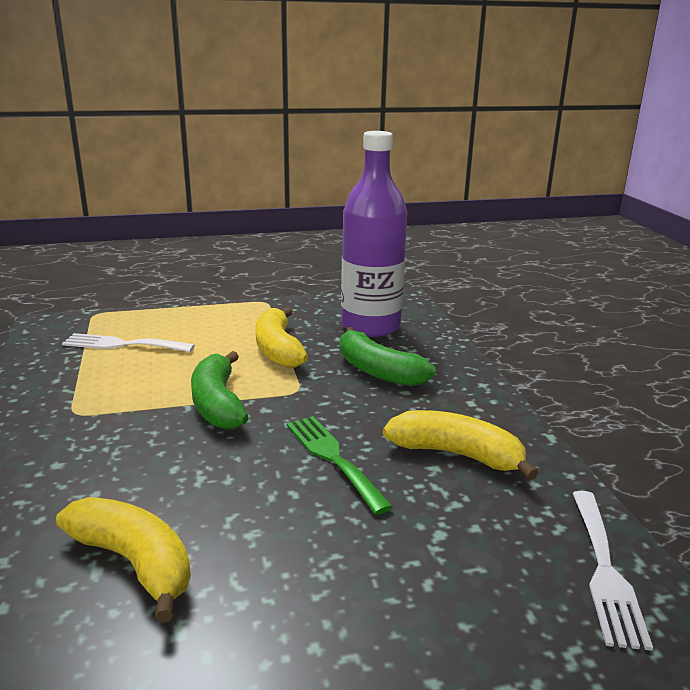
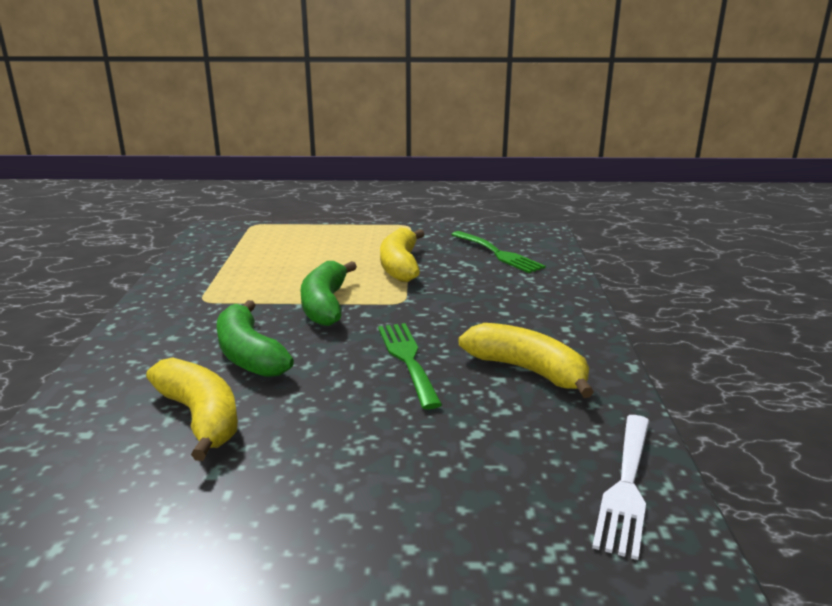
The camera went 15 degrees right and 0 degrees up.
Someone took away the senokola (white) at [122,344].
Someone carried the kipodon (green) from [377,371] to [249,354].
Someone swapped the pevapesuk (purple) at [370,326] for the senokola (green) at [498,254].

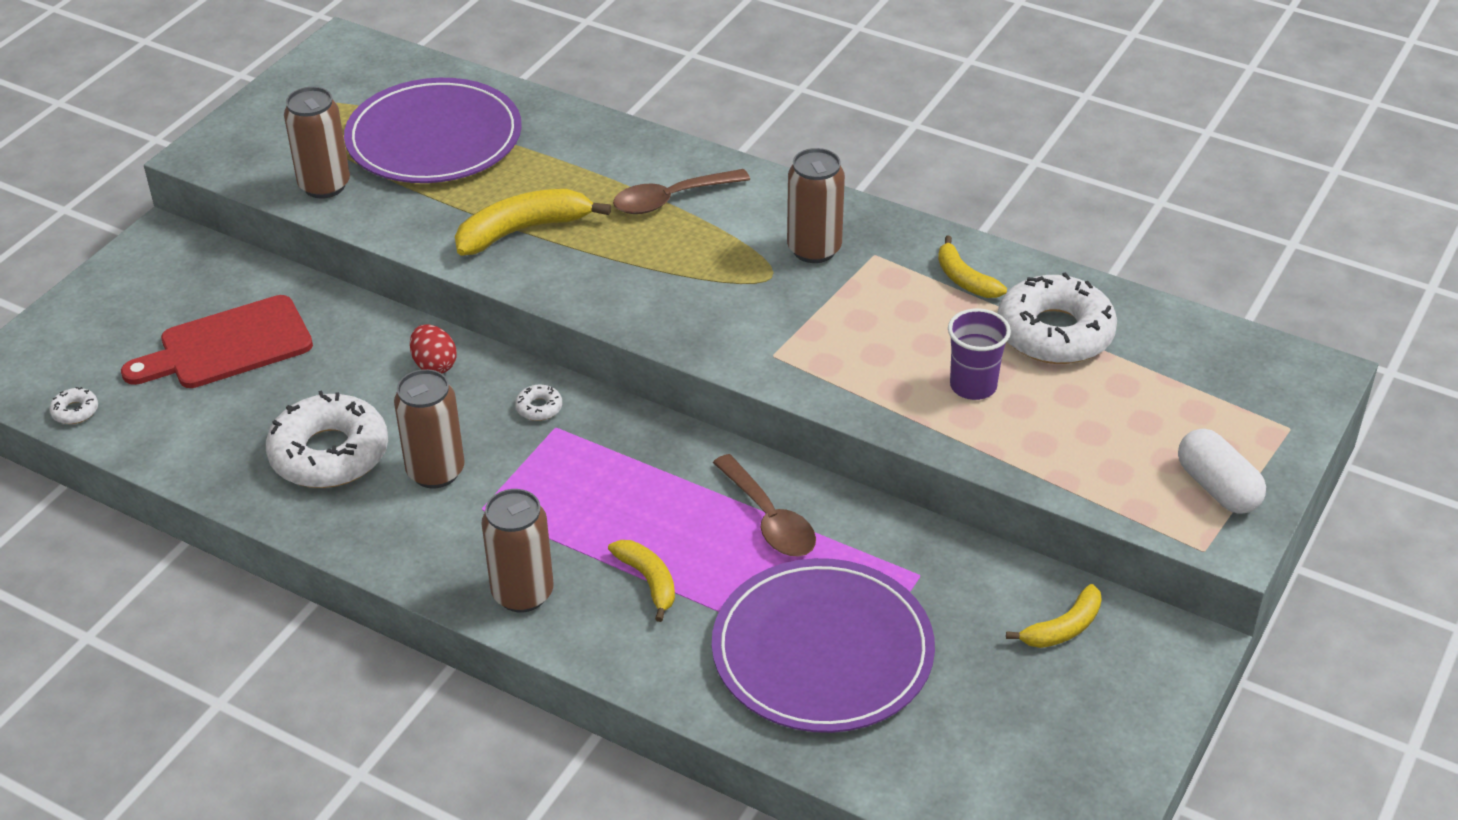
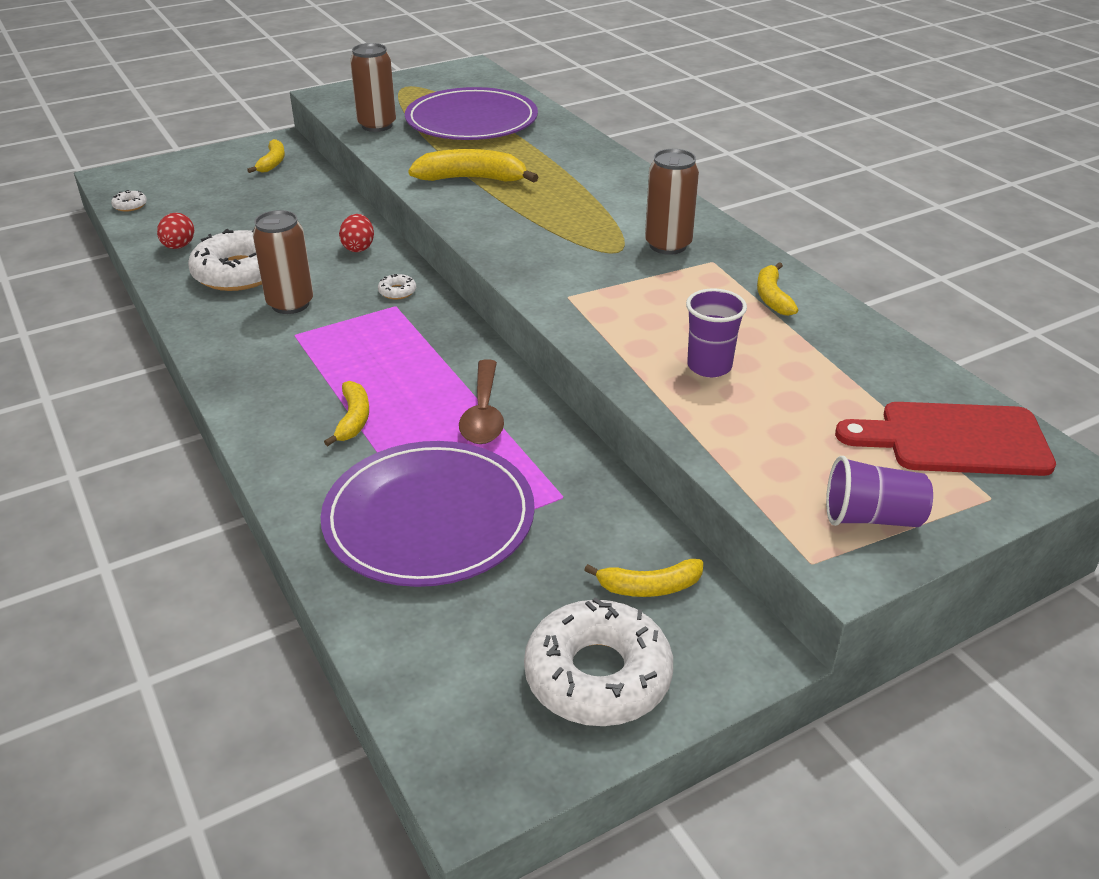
The camera went 30 degrees right and 5 degrees down.
Someone took away the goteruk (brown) at [522,593].
Someone took away the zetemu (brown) at [671,199].
Someone put down the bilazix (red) at [179,246].
Someone put down the kipodon (yellow) at [272,163].
Someone carried the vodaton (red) from [228,346] to [954,440].
Someone carried the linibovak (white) from [1054,333] to [597,675].
Someone swapped the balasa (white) at [1217,488] for the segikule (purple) at [871,518].

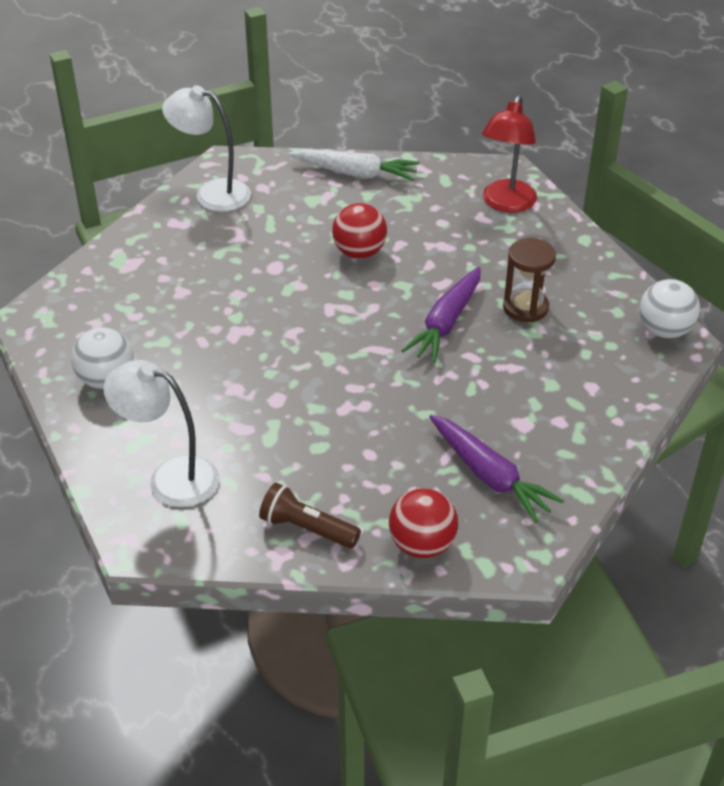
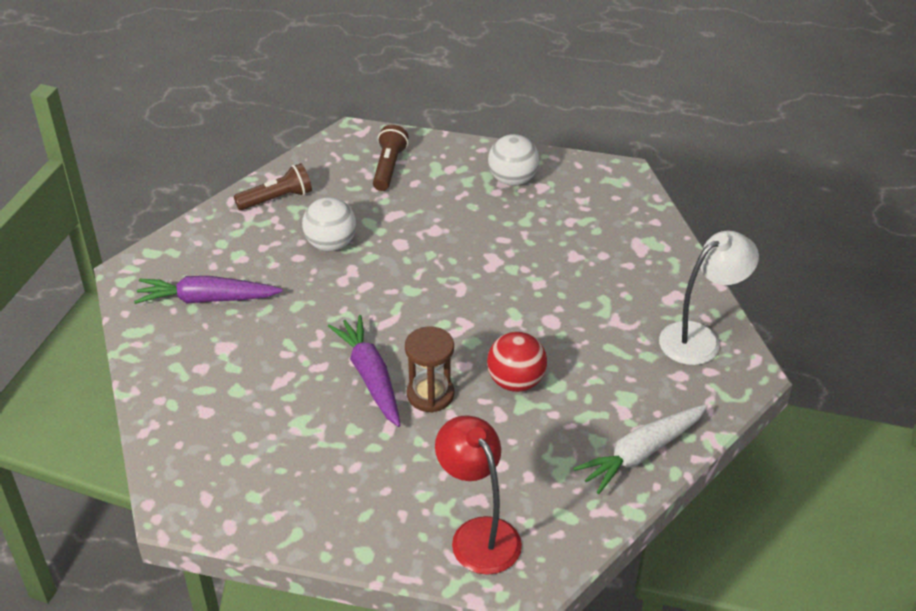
The camera went 130 degrees right and 0 degrees up.
Someone took away the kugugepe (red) at [422,544].
Someone carried the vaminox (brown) from [525,307] to [430,394].
Someone carried the kugugepe (white) from [664,330] to [331,244].
Someone swapped the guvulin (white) at [170,477] for the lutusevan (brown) at [388,167].

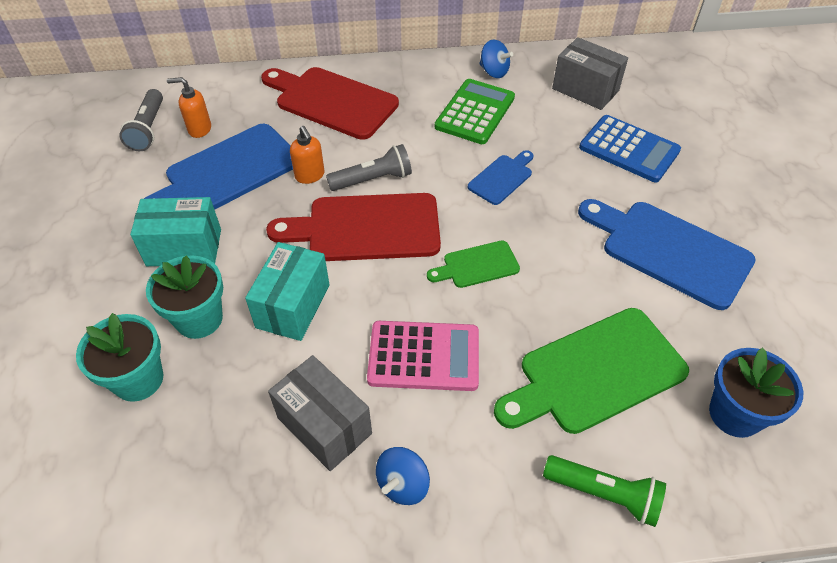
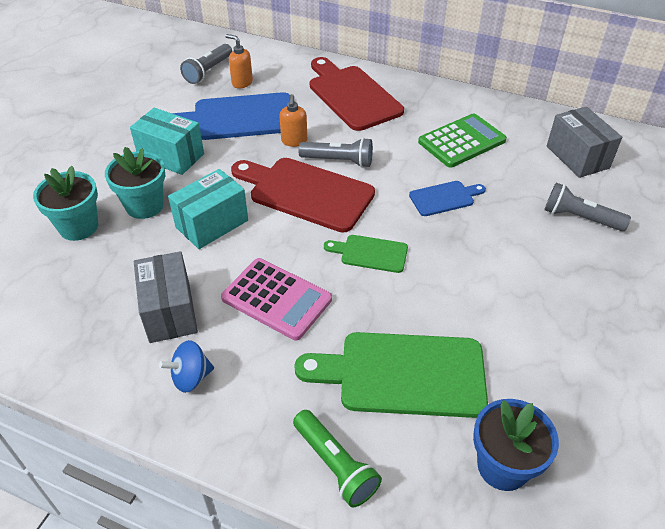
The camera went 30 degrees right and 5 degrees down.
Someone took away the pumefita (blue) at [494,72].
Someone took away the vodaton (blue) at [669,251].
Someone swapped the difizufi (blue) at [629,149] for the lutusevan (grey) at [580,218].

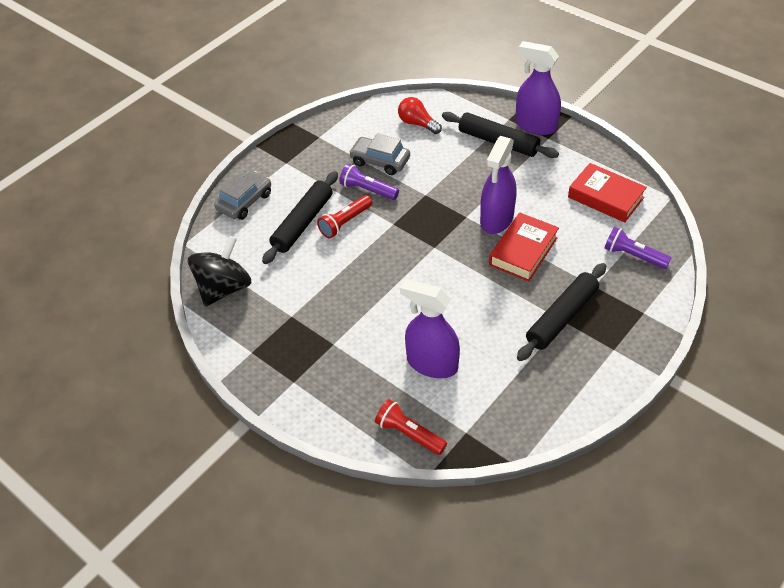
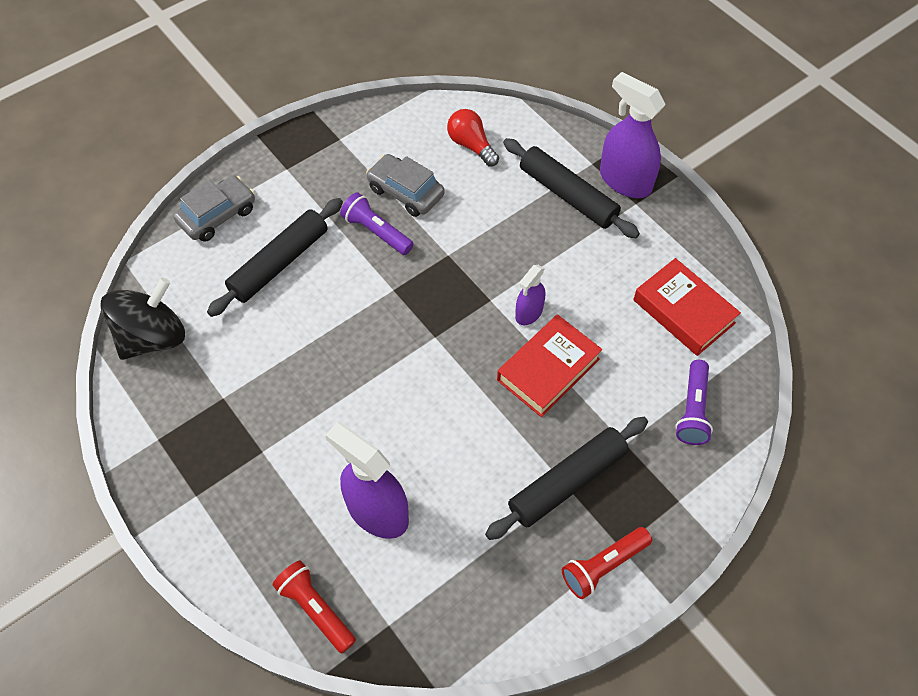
The camera went 10 degrees right and 10 degrees up.
Someone carried the lutusevan (red) from [345,222] to [603,566].
Someone rotated the lutusevan (purple) at [633,256] by 120 degrees counterclockwise.
Someone scaled the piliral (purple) at [496,219] by 0.55.

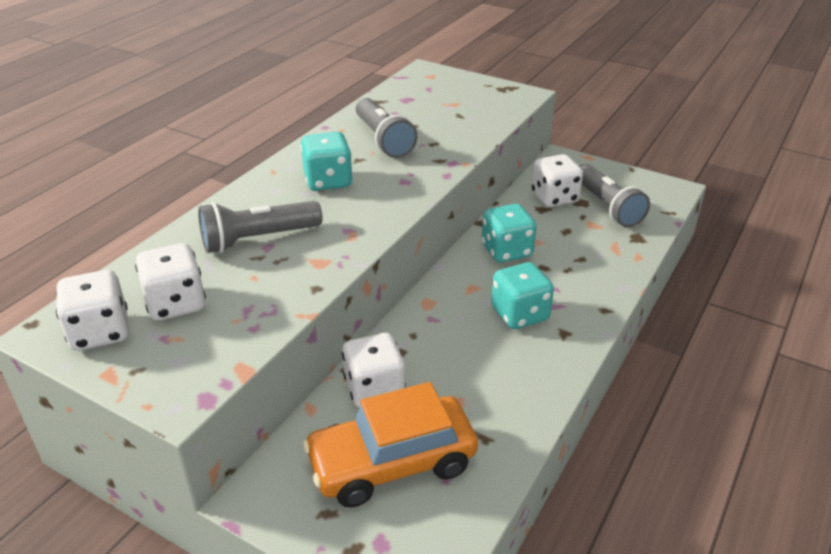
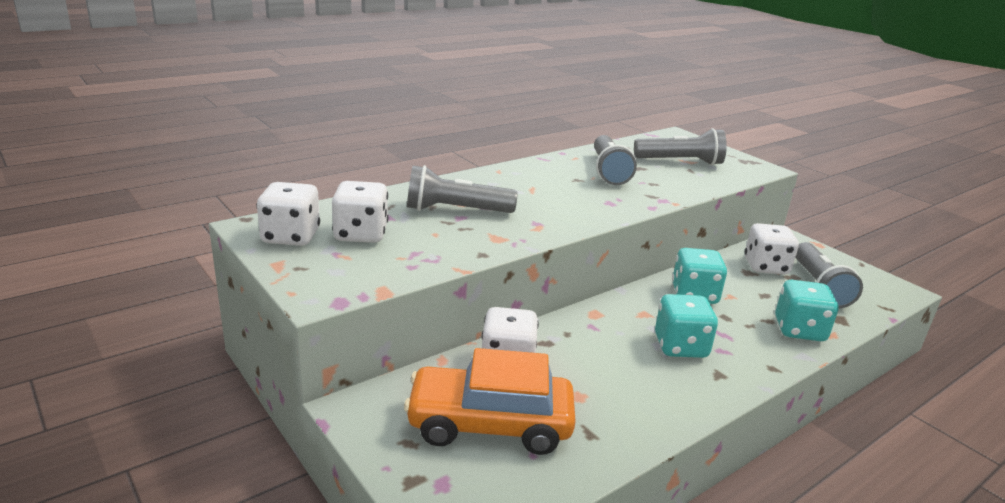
The camera went 20 degrees right and 10 degrees down.
Someone put down the lutusevan (grey) at [680,162].
Someone carried the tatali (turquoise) from [328,181] to [799,330].

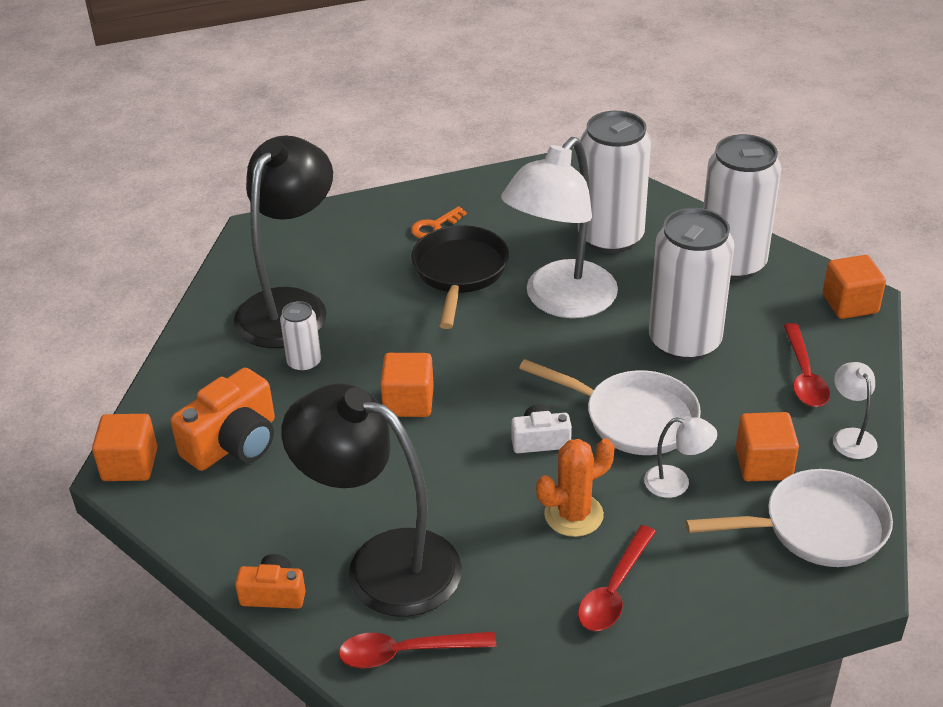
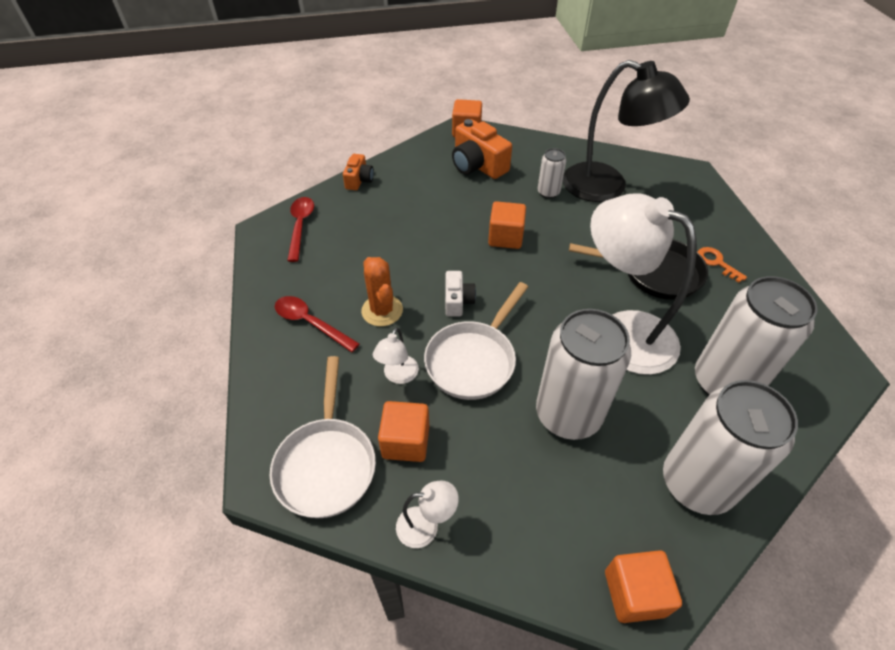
The camera went 95 degrees right and 10 degrees up.
Someone took away the guvulin (black) at [382,564].
Someone took away the zetemu (red) at [804,375].

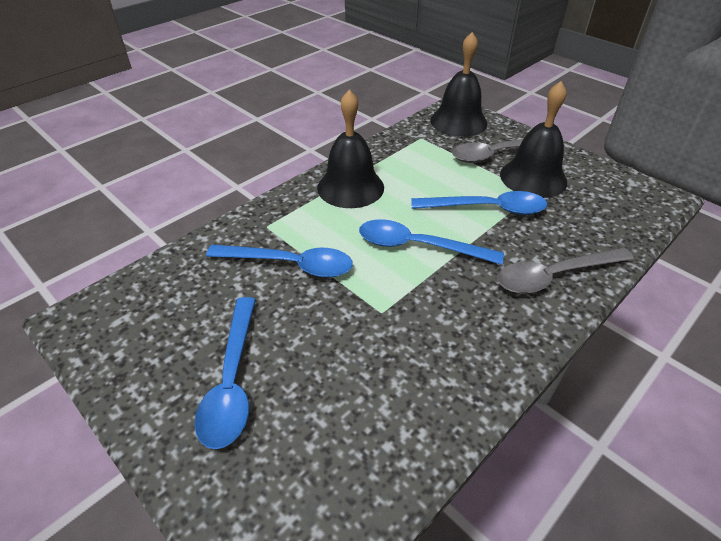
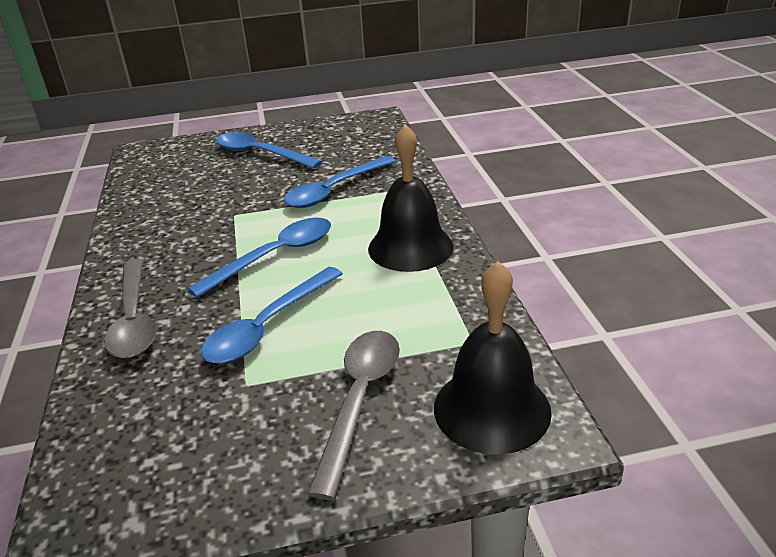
The camera went 125 degrees right and 10 degrees down.
Someone took away the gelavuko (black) at [533,178].
Someone rotated the zetemu (grey) at [554,276] by 150 degrees clockwise.

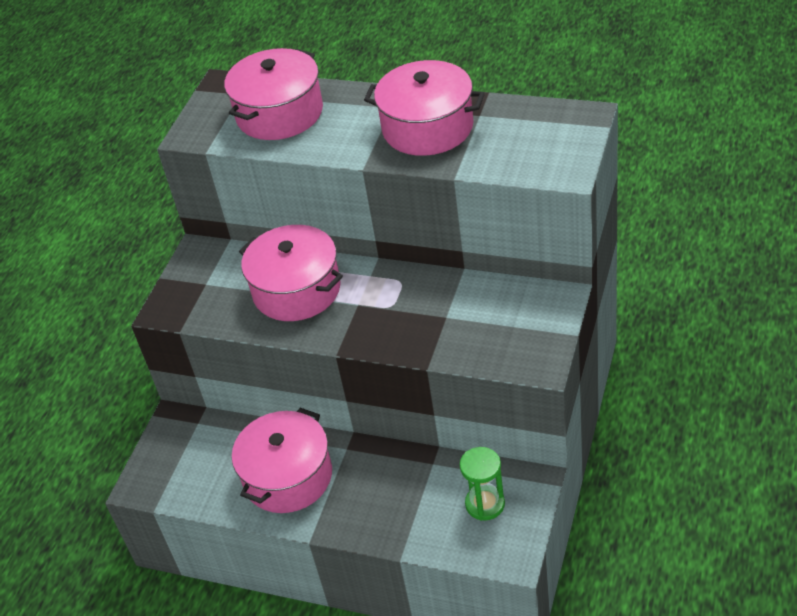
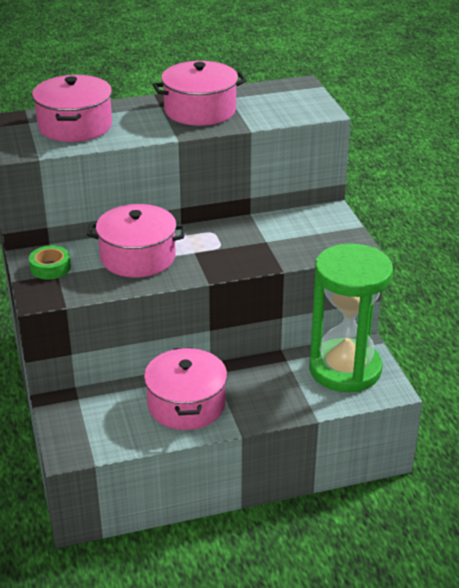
The camera went 40 degrees left and 10 degrees down.
Someone put down the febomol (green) at [50,268].
Someone scaled the vaminox (green) at [485,504] by 2.32.

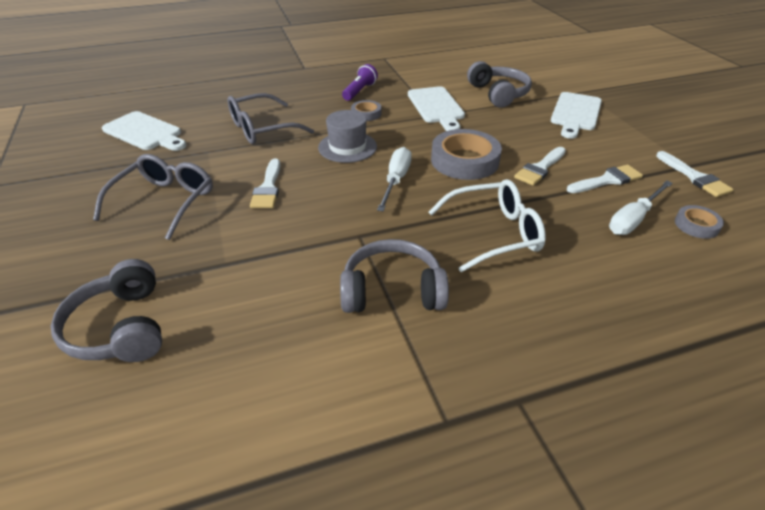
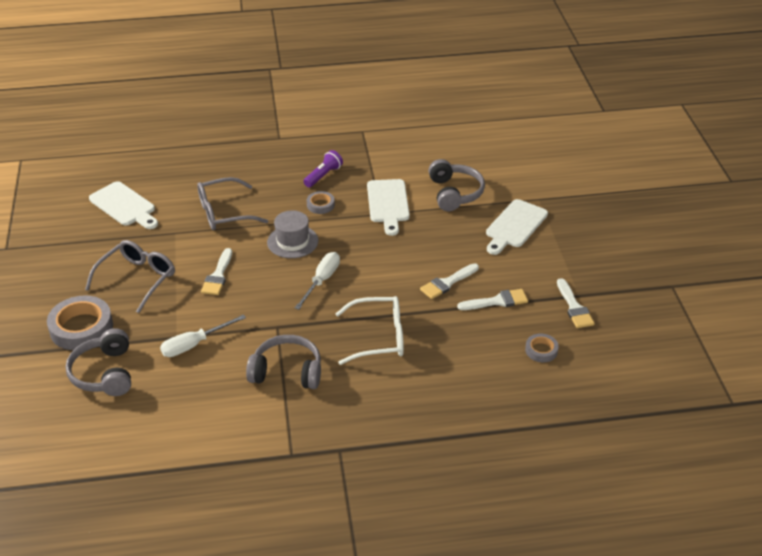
The camera went 10 degrees right and 0 degrees up.
Someone carried the febomol (grey) from [464,160] to [81,328].
Someone carried the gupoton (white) from [633,219] to [194,344].

